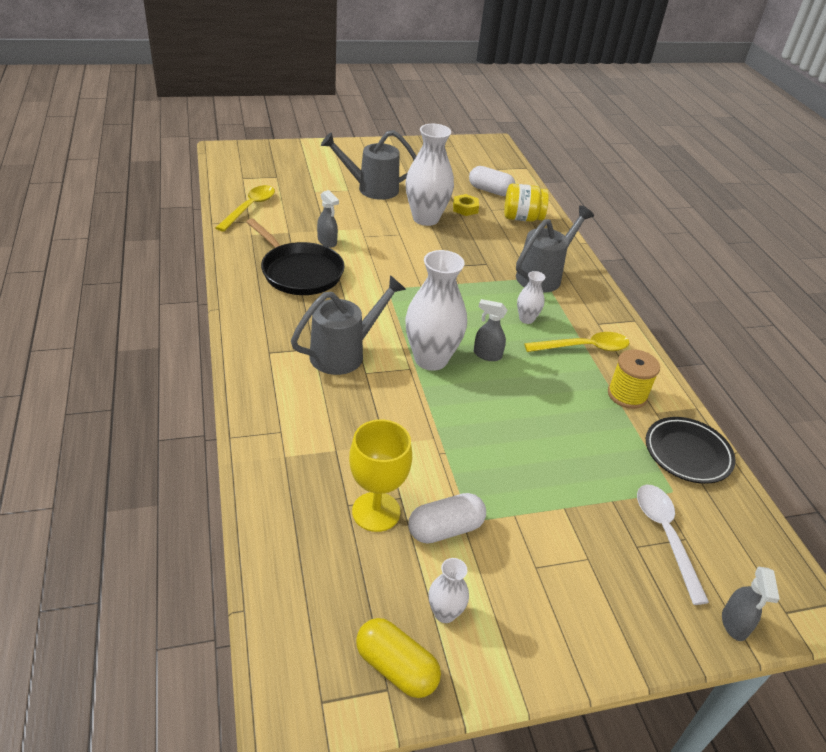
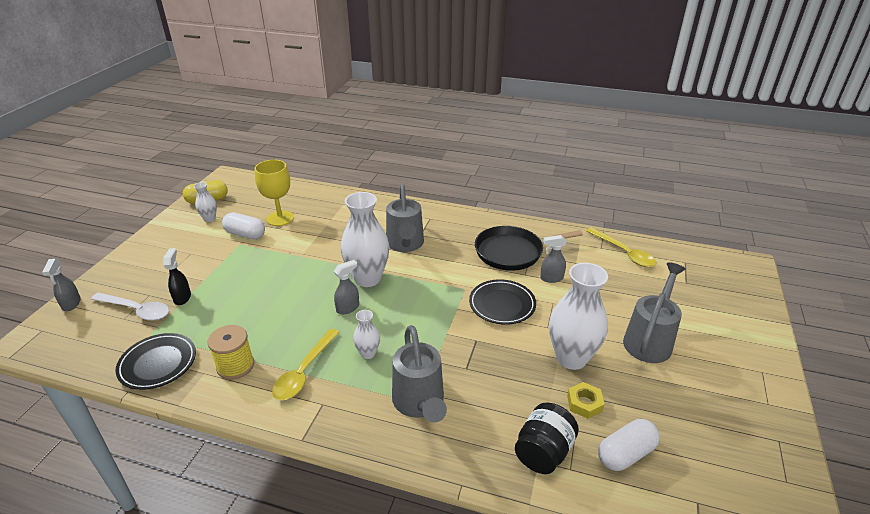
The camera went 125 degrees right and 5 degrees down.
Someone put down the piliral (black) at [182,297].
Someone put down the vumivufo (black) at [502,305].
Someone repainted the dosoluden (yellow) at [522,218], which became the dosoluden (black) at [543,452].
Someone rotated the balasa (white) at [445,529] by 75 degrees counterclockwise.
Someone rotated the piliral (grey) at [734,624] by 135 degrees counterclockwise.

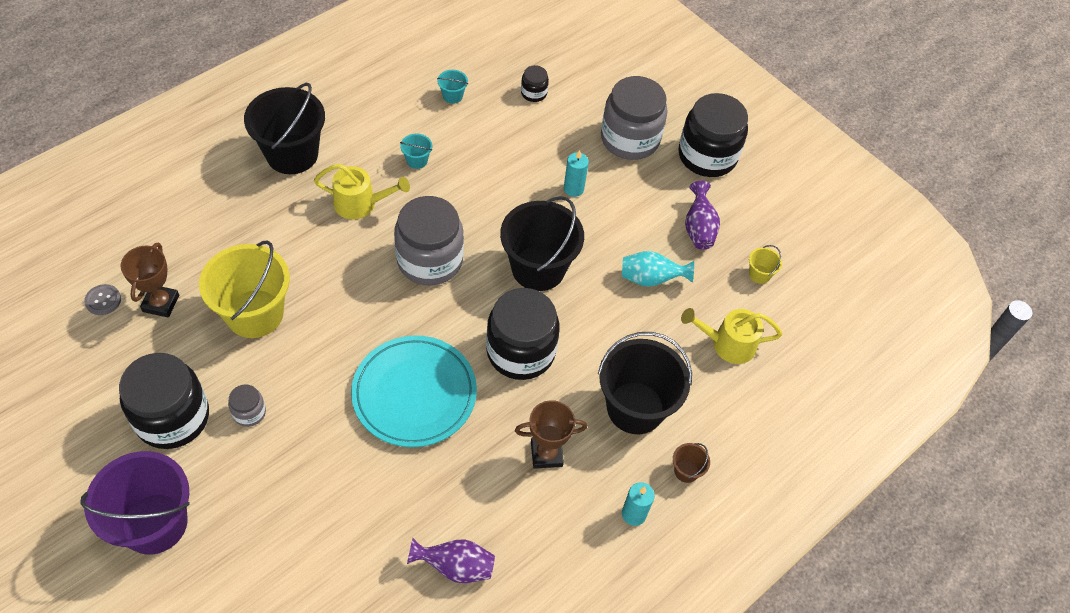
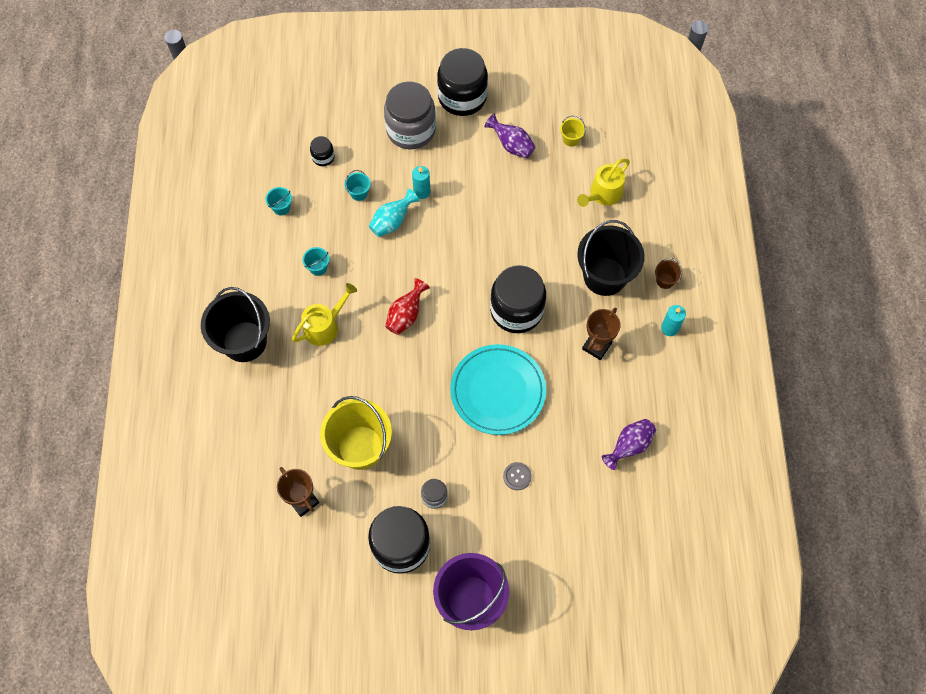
The camera went 45 degrees left and 10 degrees up.
Someone took away the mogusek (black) at [538,268].
Someone put down the mogusek (turquoise) at [359,193].
Someone carried the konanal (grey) from [103,300] to [517,476].
Someone carried the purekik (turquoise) from [650,279] to [392,221].
Someone swapped the dosoluden (grey) at [430,260] for the purekik (red) at [406,315].

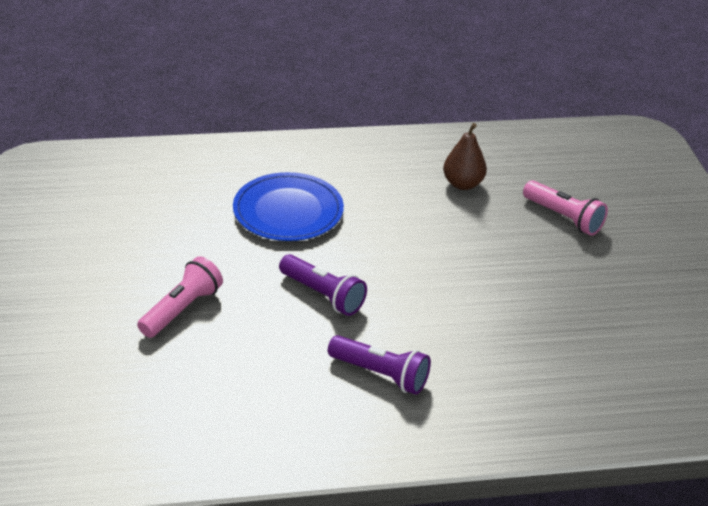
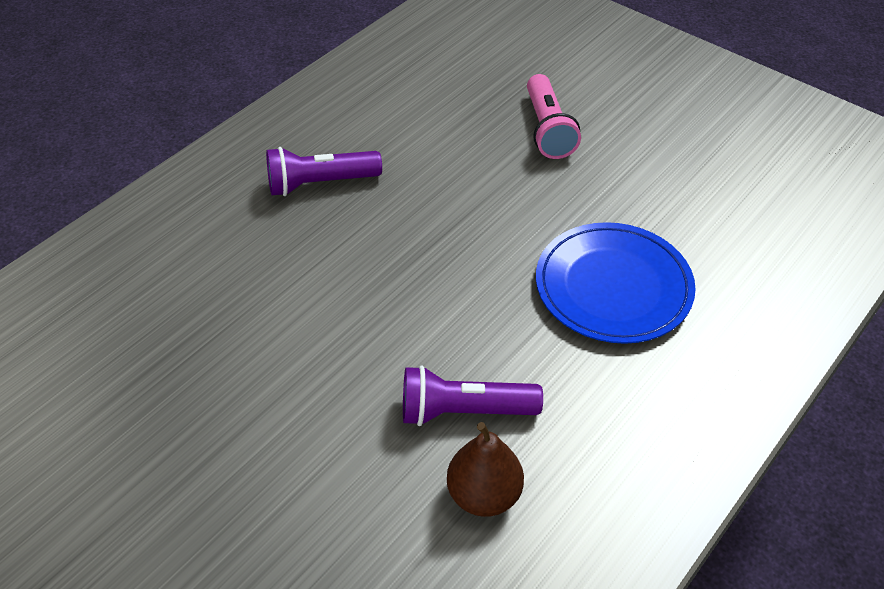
The camera went 140 degrees right and 10 degrees up.
Someone took away the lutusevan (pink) at [564,218].
Someone carried the lutusevan (purple) from [323,295] to [463,411].

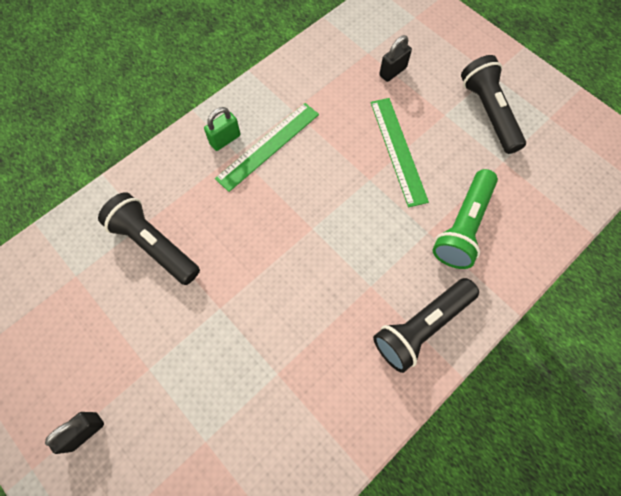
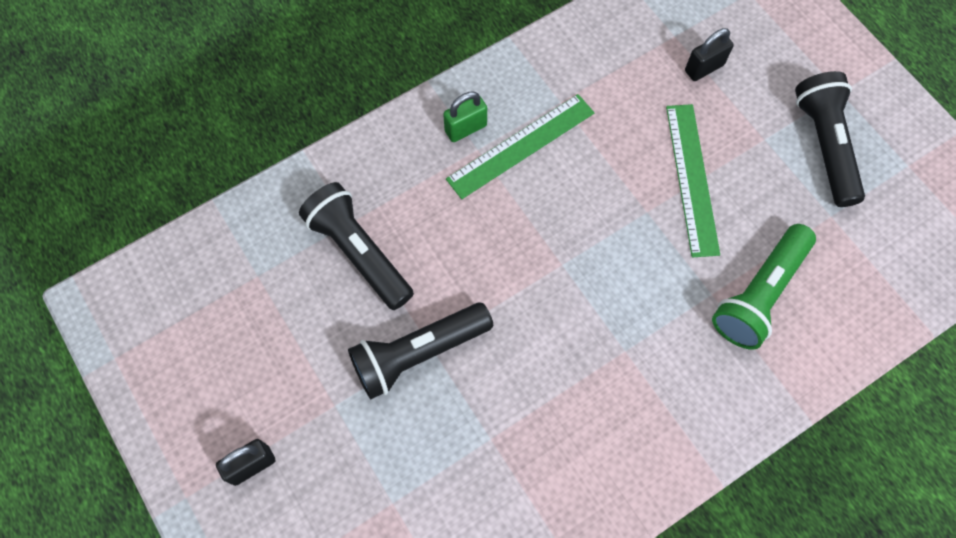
The camera went 10 degrees right and 0 degrees up.
Someone carried the lutusevan (black) from [421,326] to [418,353].

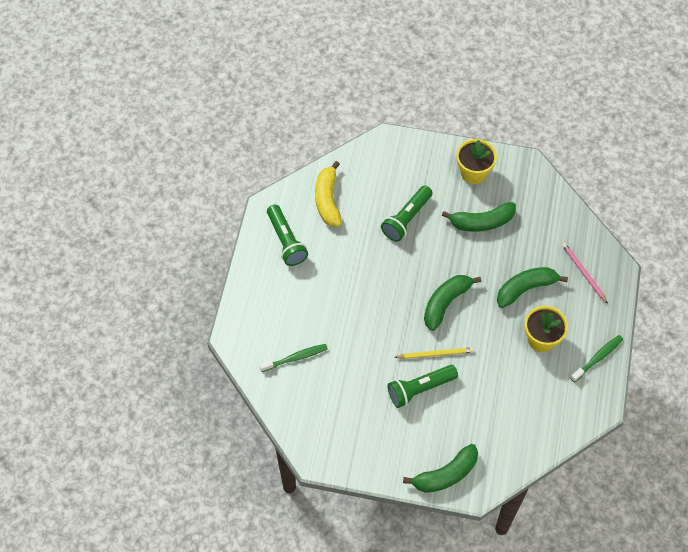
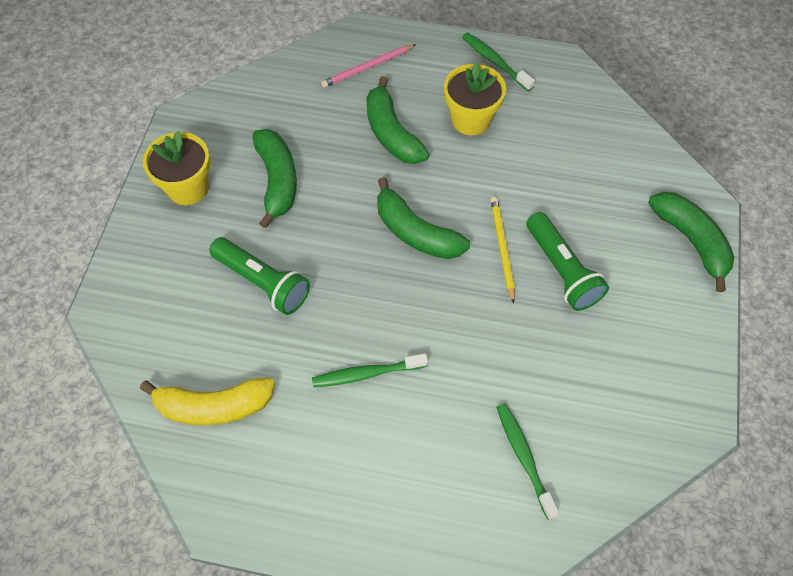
The camera went 90 degrees left and 0 degrees up.
Someone took away the lutusevan (green) at [286,241].
Someone put down the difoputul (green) at [366,373].

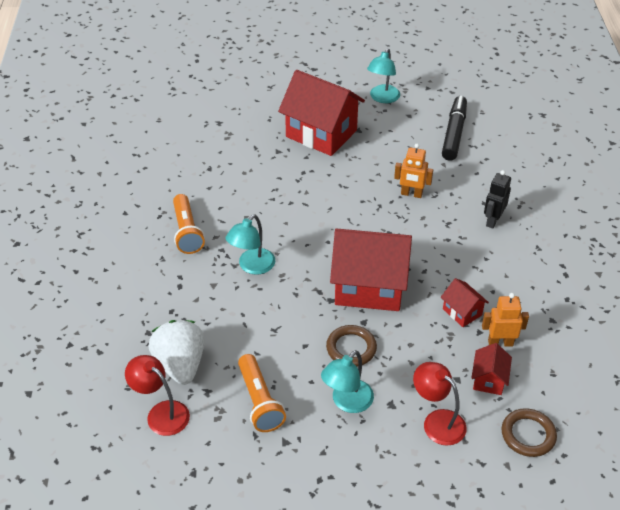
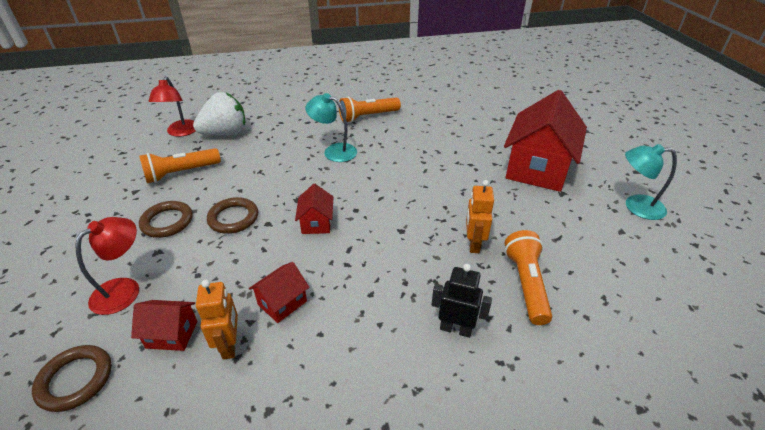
The camera went 80 degrees right and 5 degrees down.
Someone took away the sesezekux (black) at [454,133].
Someone put down the lutusevan (orange) at [526,284].
Someone swapped the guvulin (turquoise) at [347,402] for the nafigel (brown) at [167,222].
Someone rotated the guvulin (red) at [161,413] by 150 degrees clockwise.
Someone scaled the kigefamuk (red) at [369,287] by 0.45.

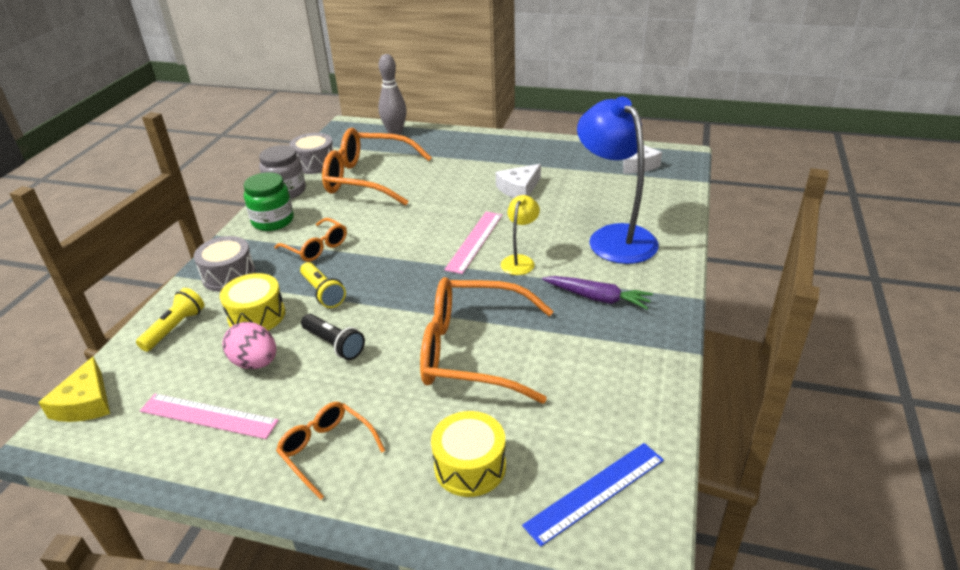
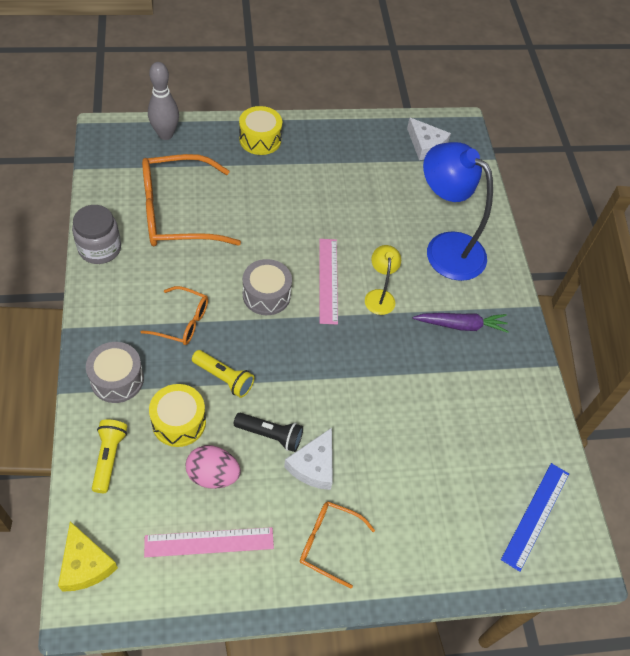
The camera went 30 degrees left and 20 degrees up.
Someone took away the dosoluden (green) at [273,221].
Someone took away the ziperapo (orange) at [474,351].
Someone carried the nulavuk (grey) from [315,164] to [266,295].
Someone carried the nulavuk (yellow) from [470,466] to [260,139].
Someone carried the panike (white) from [519,188] to [313,465].

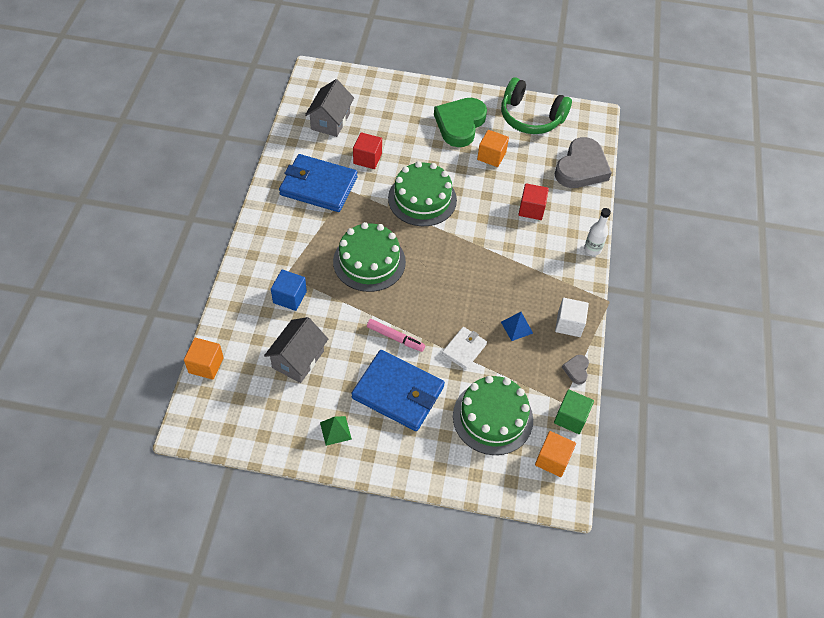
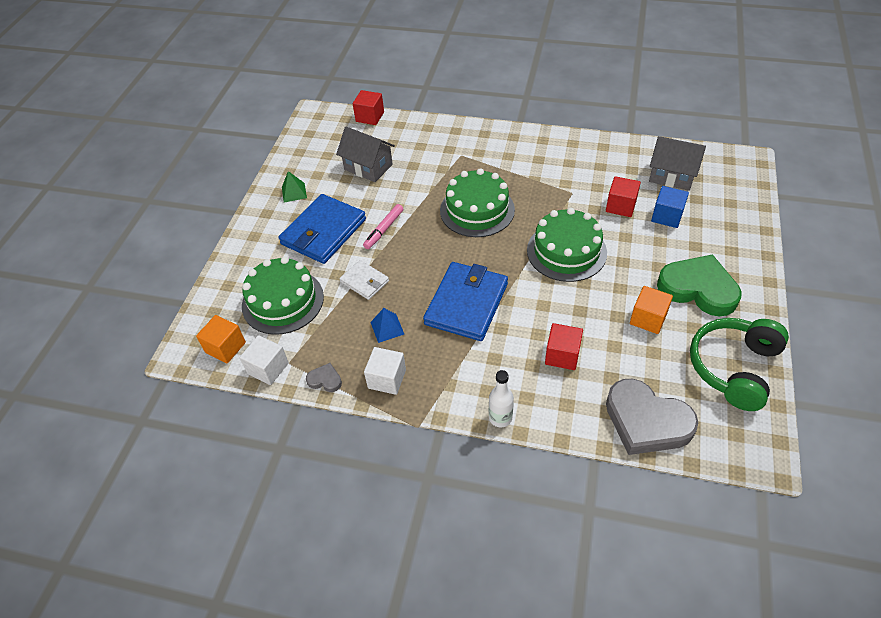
The camera went 100 degrees right and 5 degrees down.
Someone carried the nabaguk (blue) from [289,297] to [667,216].
Someone carried the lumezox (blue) from [318,186] to [466,303].
Someone repainted the nabaguk (orange) at [206,365], which became the nabaguk (red) at [370,117].
Someone repainted the nabaguk (green) at [571,418], which became the nabaguk (white) at [268,368].

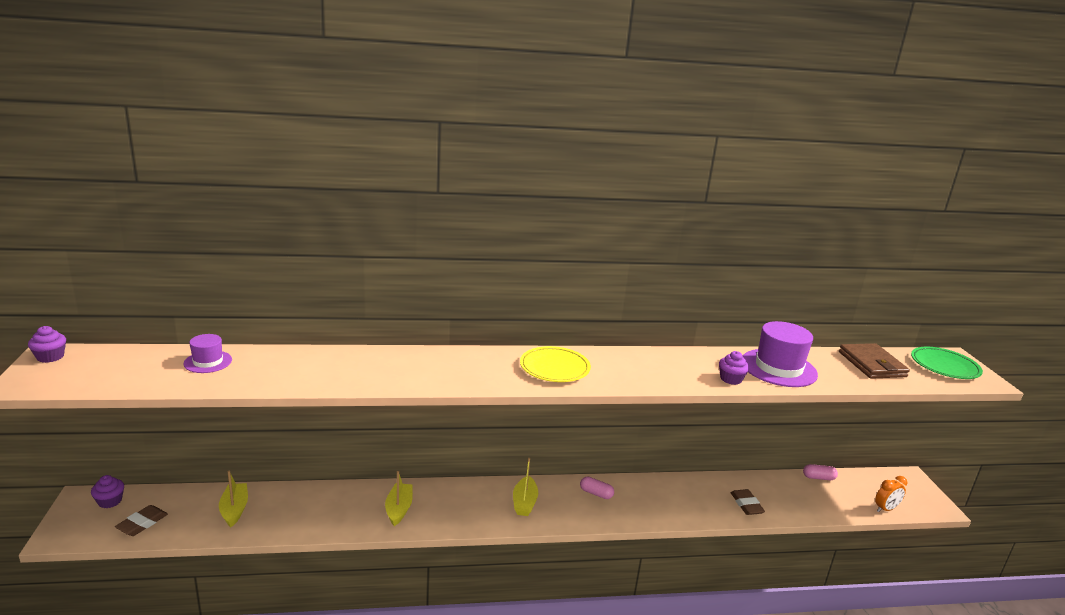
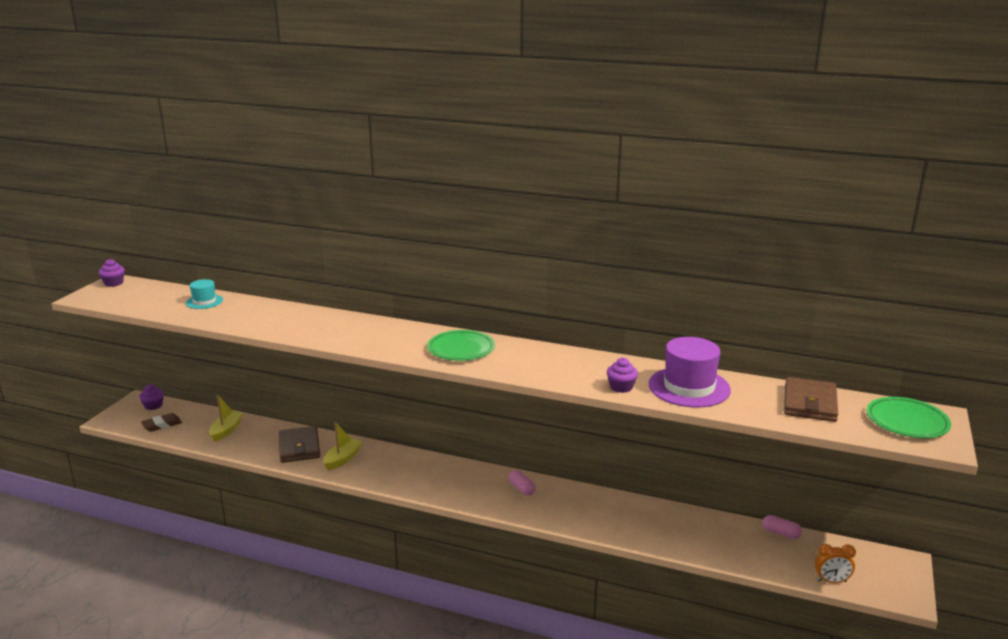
The camera went 30 degrees right and 0 degrees up.
Someone took away the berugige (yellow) at [524,502].
Someone took away the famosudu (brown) at [746,504].
Someone put down the lumezox (brown) at [299,447].
Someone repainted the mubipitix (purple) at [208,362], which became the mubipitix (turquoise) at [204,301].
Someone repainted the vumivufo (yellow) at [554,368], which became the vumivufo (green) at [461,349].

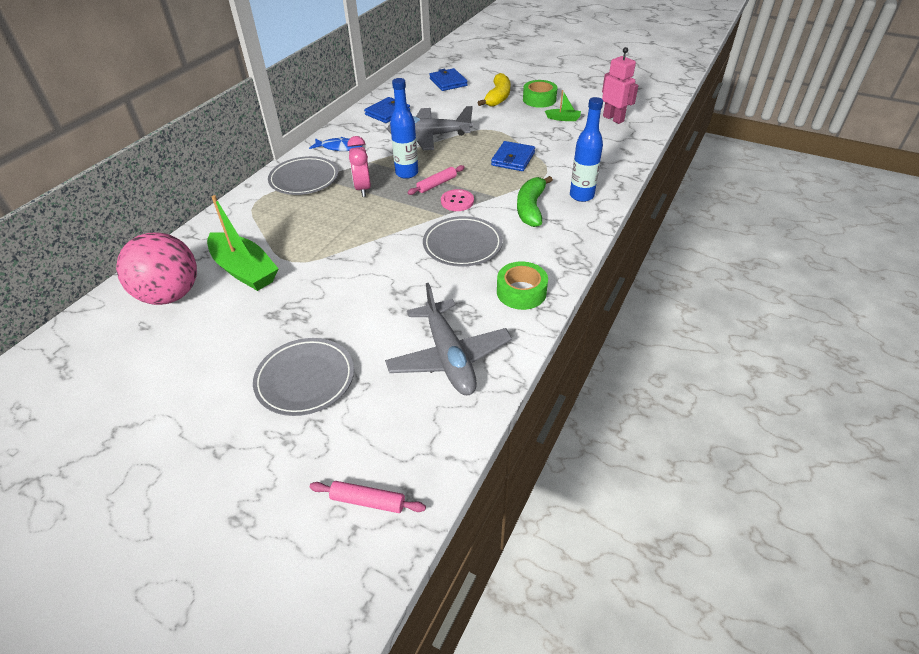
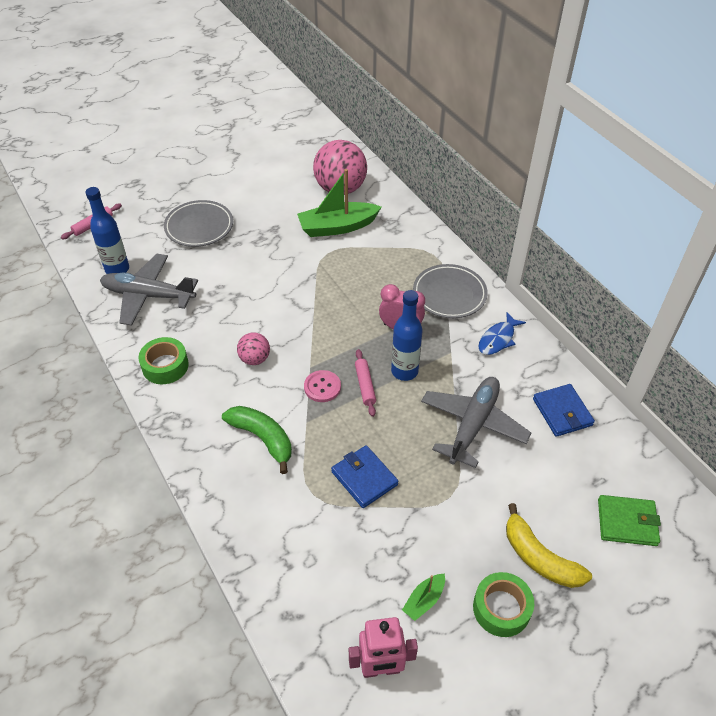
The camera went 120 degrees right and 5 degrees up.
Someone carried the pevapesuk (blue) from [581,196] to [117,269].
Someone swapped the vumivufo (grey) at [462,245] for the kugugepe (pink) at [255,359].
Someone repainted the lumezox (blue) at [448,82], which became the lumezox (green) at [627,522].

